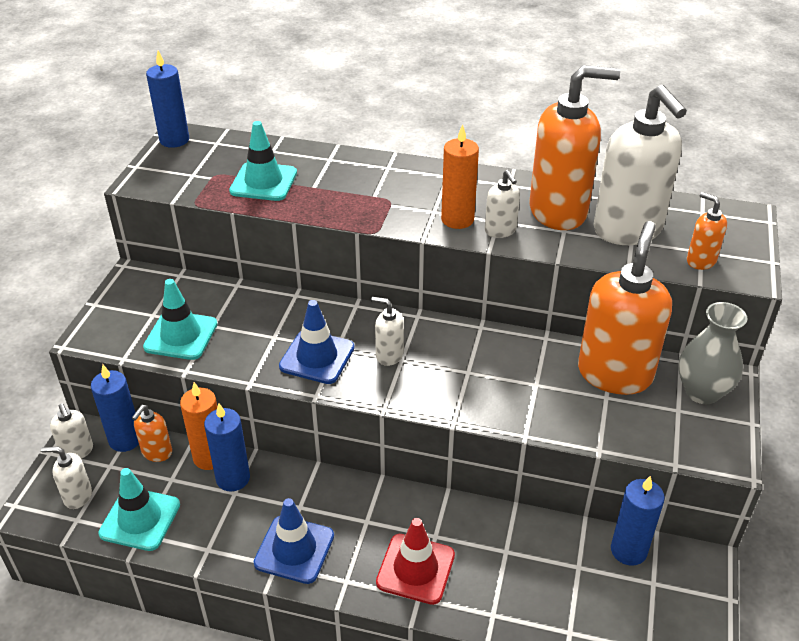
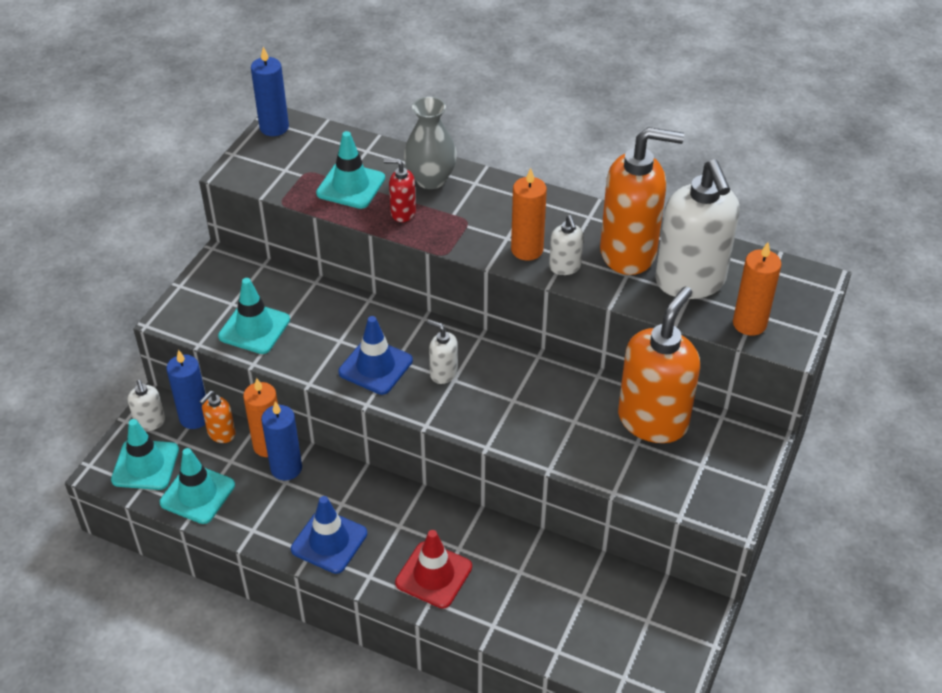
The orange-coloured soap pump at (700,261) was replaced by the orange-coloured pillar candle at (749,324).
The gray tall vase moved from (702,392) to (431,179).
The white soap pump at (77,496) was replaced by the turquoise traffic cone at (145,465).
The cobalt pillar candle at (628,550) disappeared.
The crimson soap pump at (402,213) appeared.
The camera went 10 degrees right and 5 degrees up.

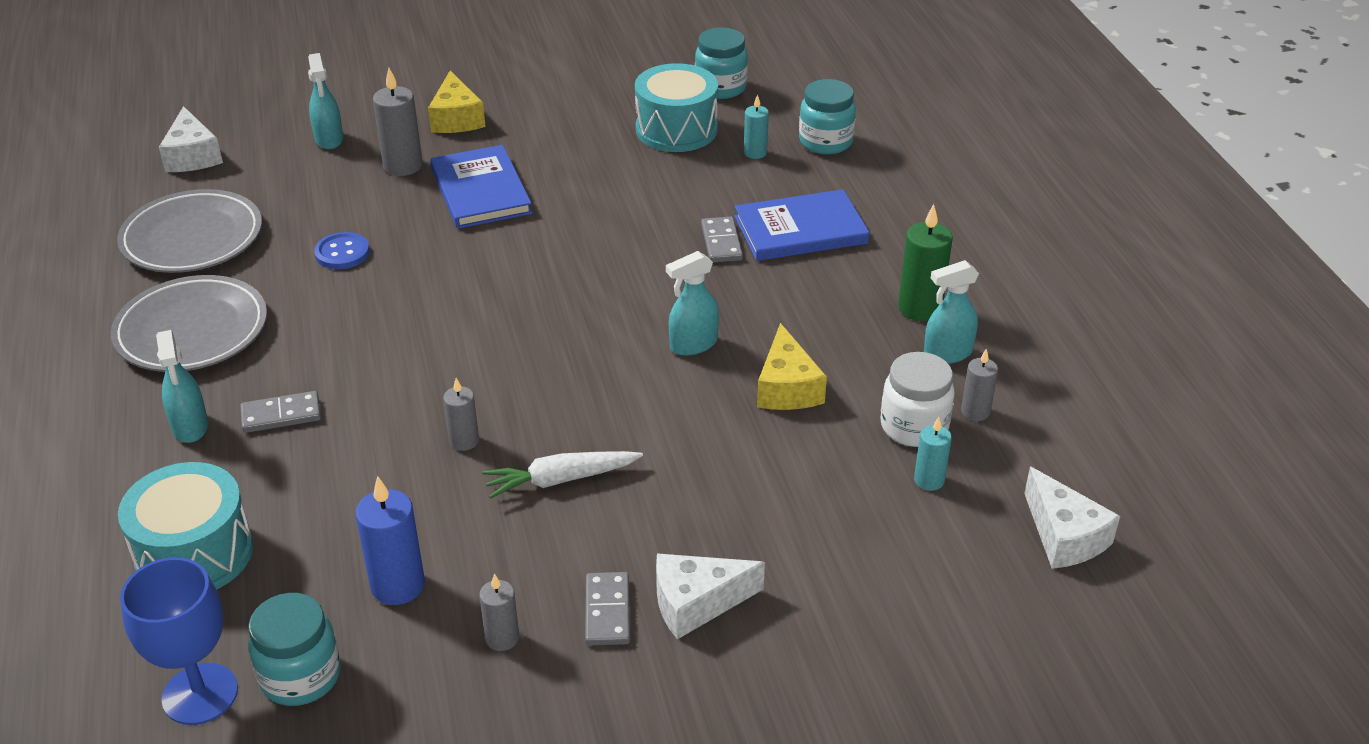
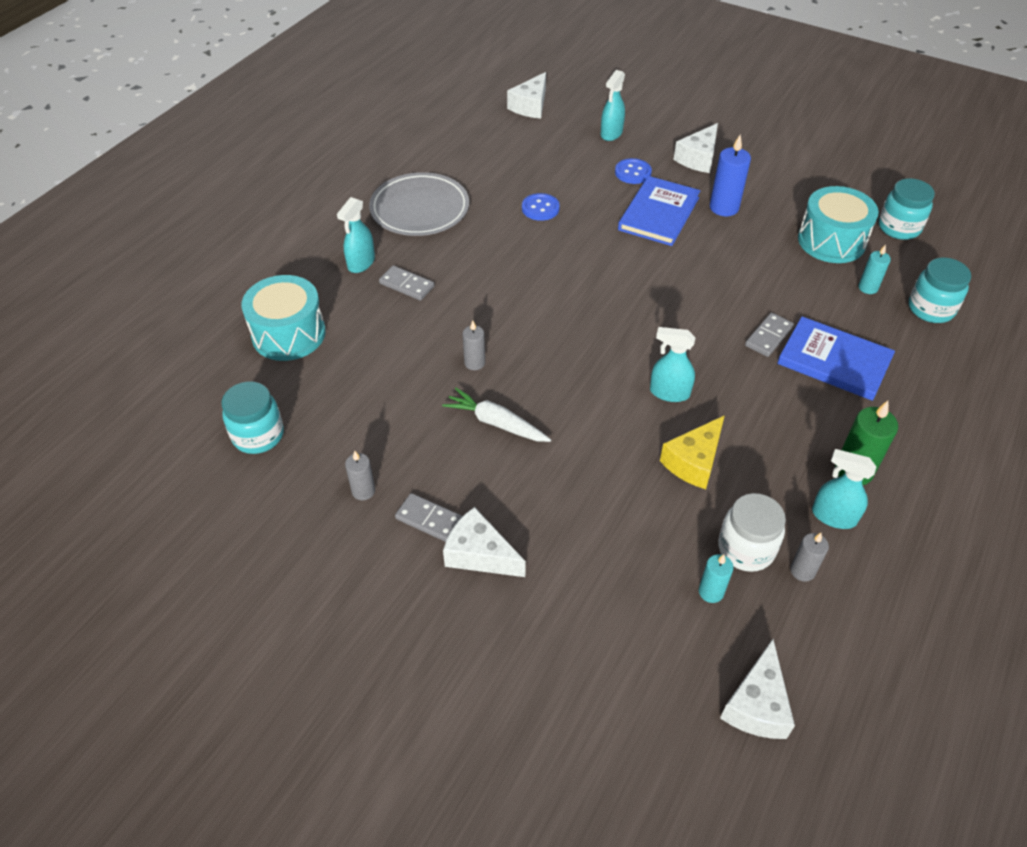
The gray pillar candle at (403,166) was replaced by the cobalt button at (633,172).
The yellow cheese at (456,118) became the white cheese at (698,158).
The gray flat dish at (192,238) disappeared.
The cobalt pillar candle moved from (398,585) to (724,207).
The cobalt wine glass at (200,694) disappeared.
The gray domino tile at (608,611) turned 75 degrees clockwise.
The camera went 45 degrees right and 10 degrees up.

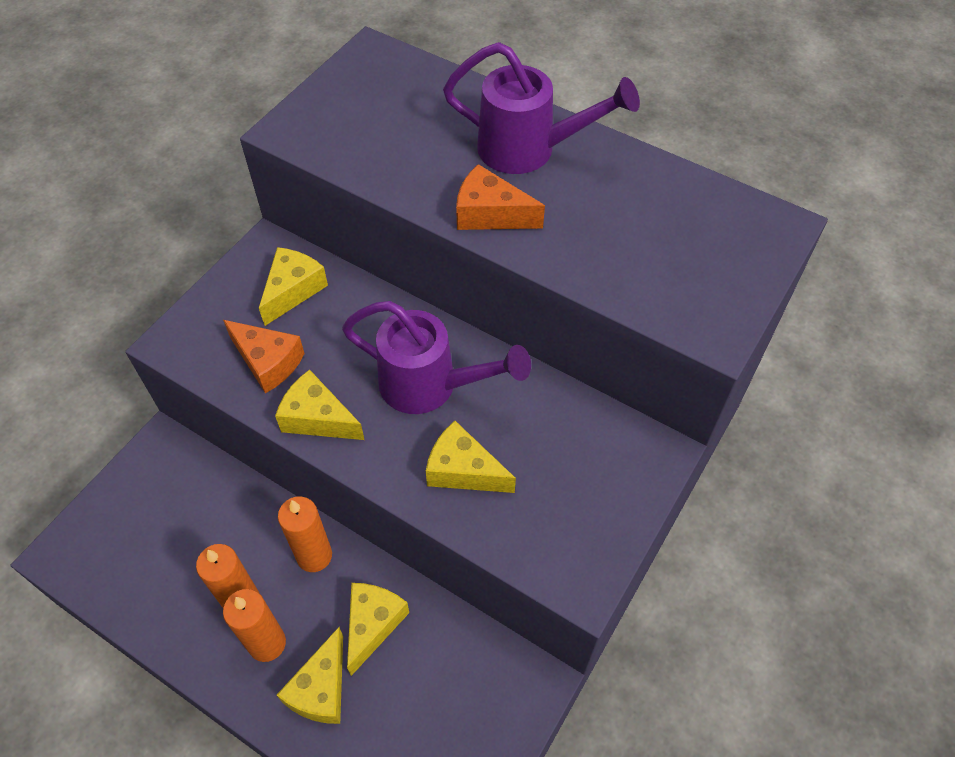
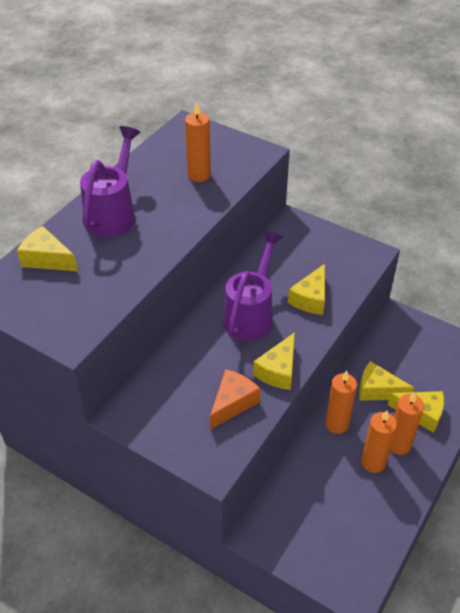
The orange-coloured cheese at (490,214) disappeared.
The yellow cheese moved from (293,290) to (47,259).
The orange-coloured pillar candle at (199,175) appeared.
The camera went 90 degrees left and 10 degrees down.

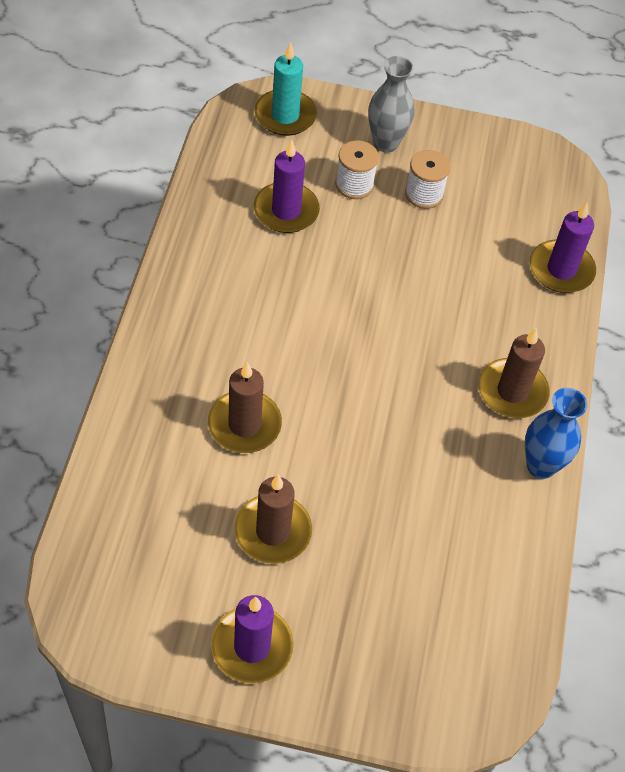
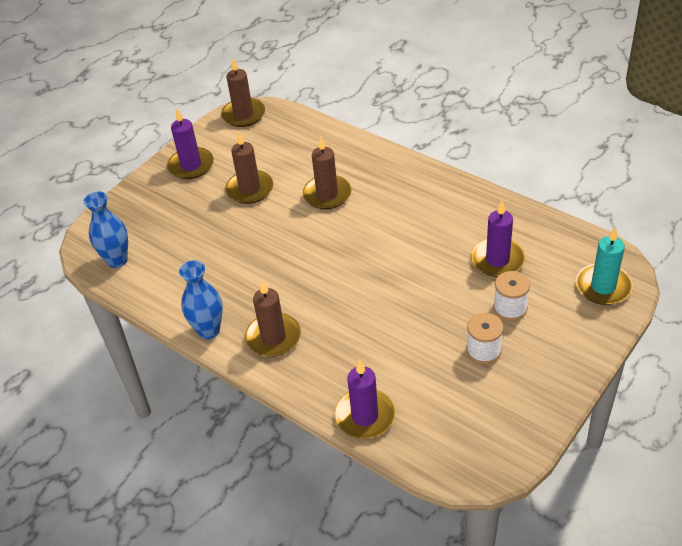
The gray tall vase at (386,143) disappeared.
The brown pillar candle at (243,115) appeared.
The cobalt tall vase at (117,260) appeared.
The camera went 125 degrees right and 10 degrees down.

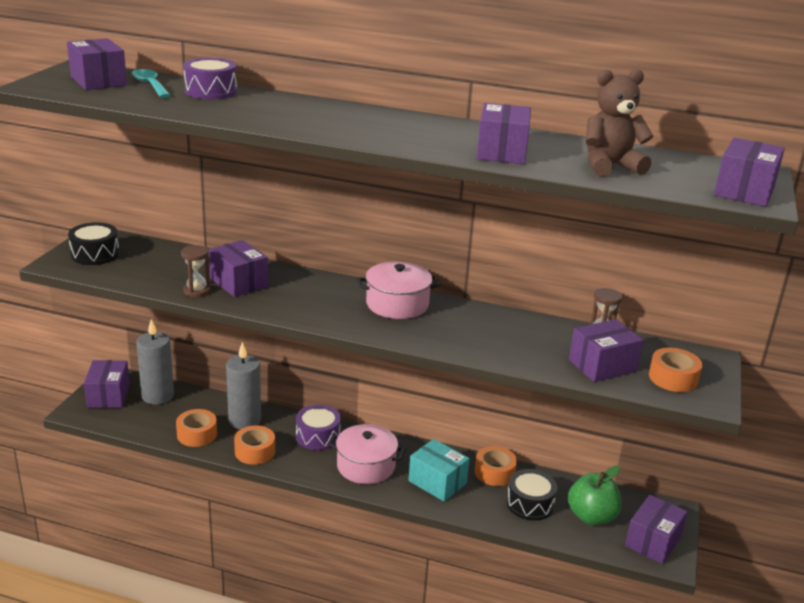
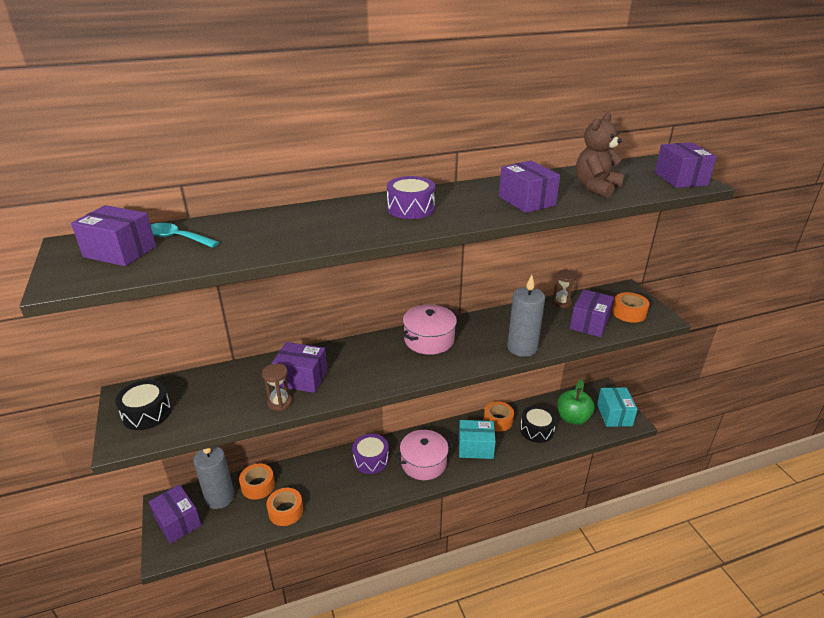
The violet drum moved from (211,91) to (410,208).
The gray pillar candle moved from (244,420) to (522,348).
The orange-coloured roll of tape moved from (255,451) to (258,486).
The violet parcel at (652,541) became the turquoise parcel at (614,415).
The camera went 35 degrees left and 5 degrees up.

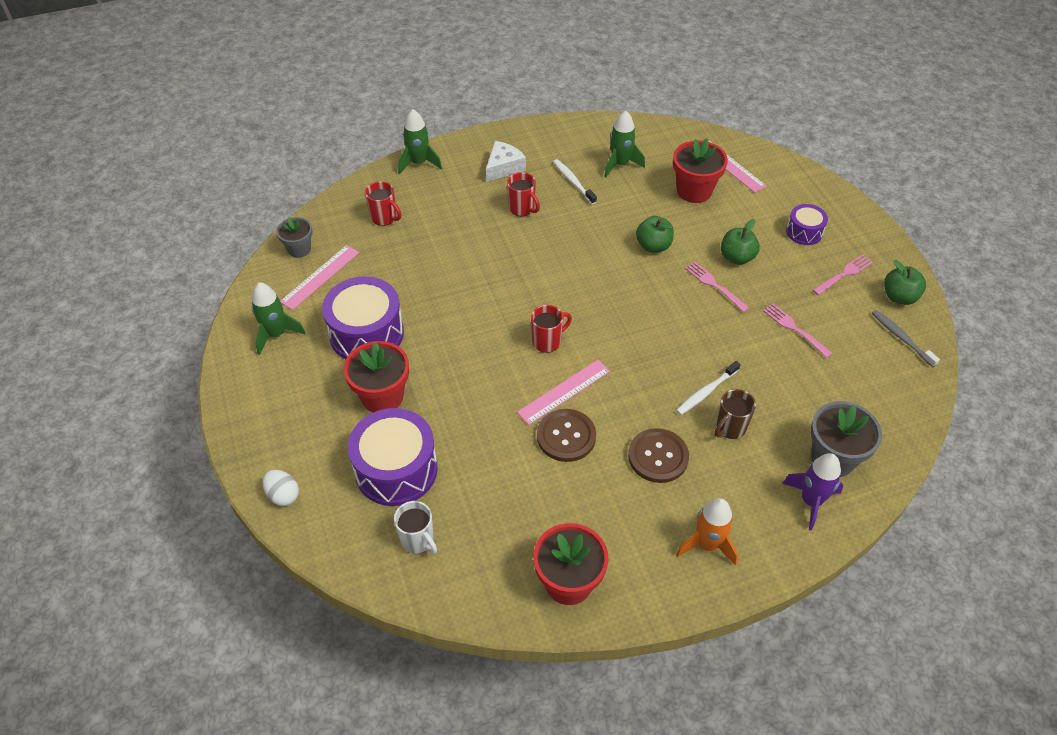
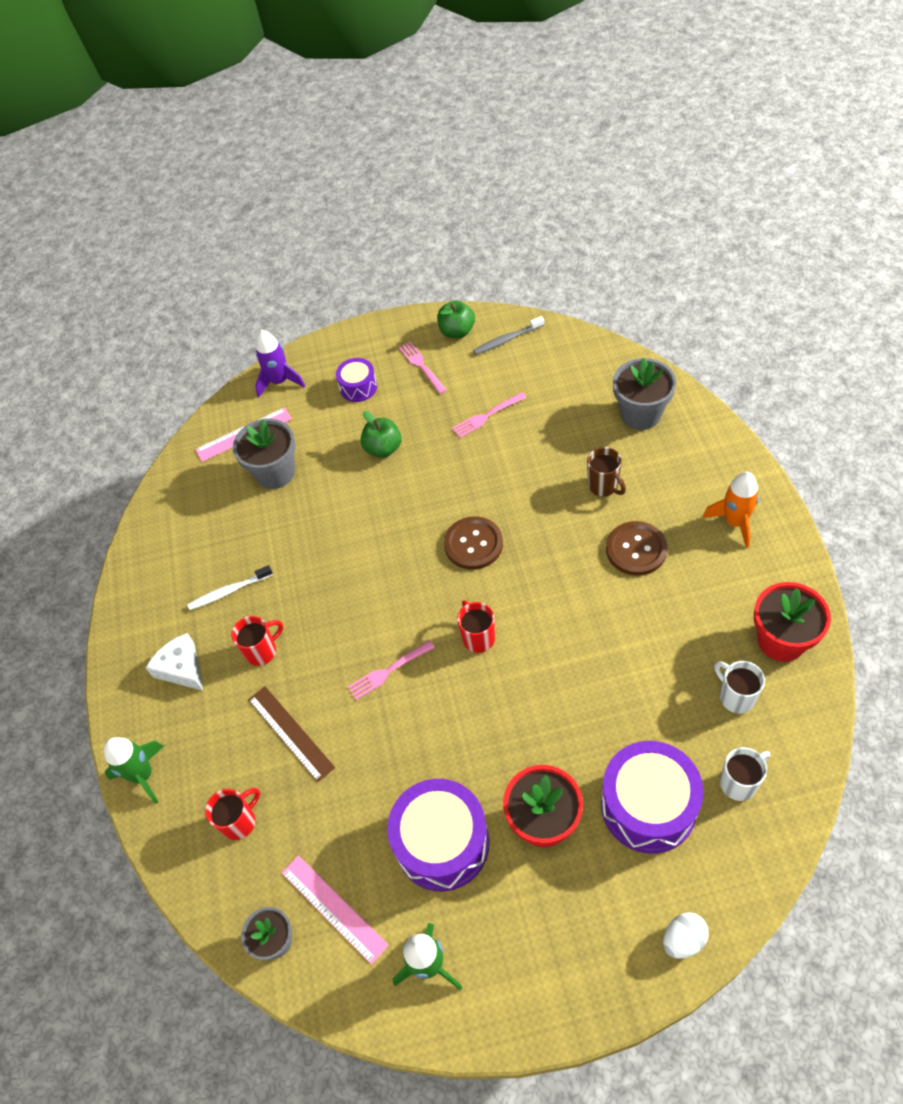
The emerald spaceship at (620,164) disappeared.
The crimson potted plant at (694,191) became the gray potted plant at (275,472).
The emerald toy apple at (653,246) disappeared.
The rose-pink dinner fork moved from (714,285) to (388,671).
The rose-pink straightedge at (564,391) disappeared.
The white tooth brush at (706,392) disappeared.
The brown button moved from (566,436) to (473,544).
The violet spaceship moved from (810,501) to (279,381).
The white coffee mug at (736,697) appeared.
The brown straightedge at (291,732) appeared.
The camera went 75 degrees left and 5 degrees up.

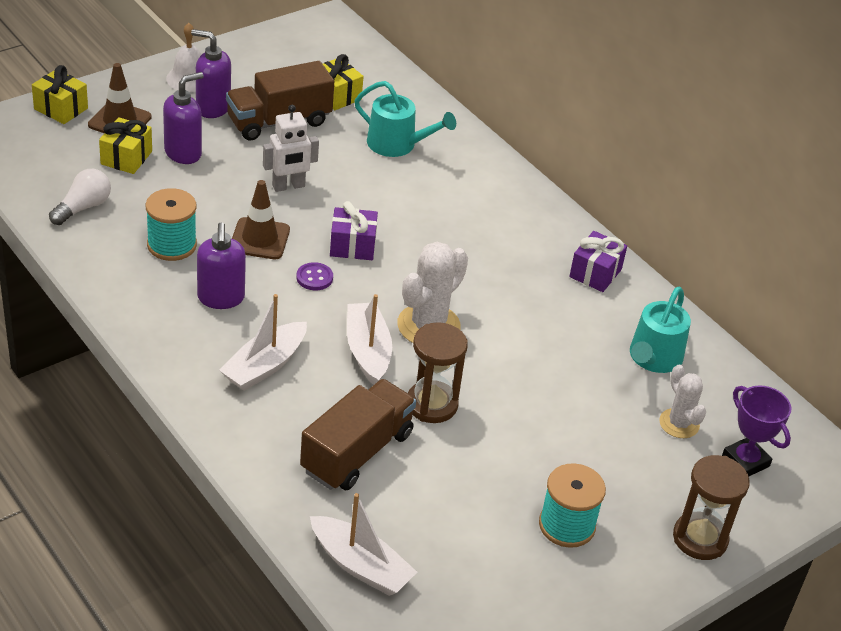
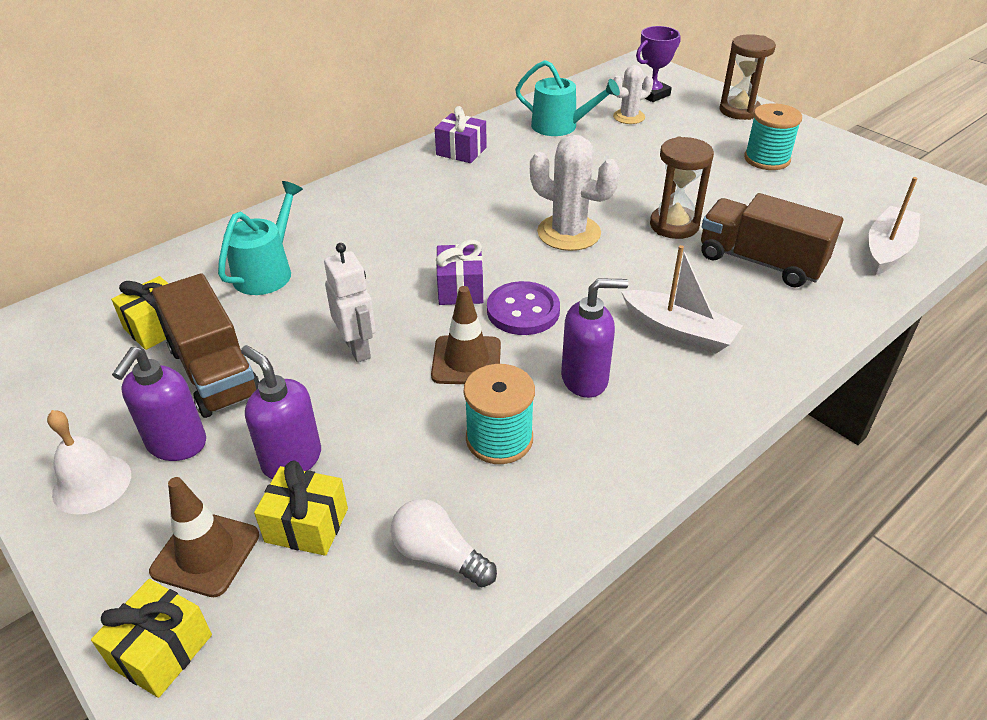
The violet button at (314,278) changed to 1.74 times the size.
The white sailboat at (367,351) disappeared.
The camera went 90 degrees left and 0 degrees up.

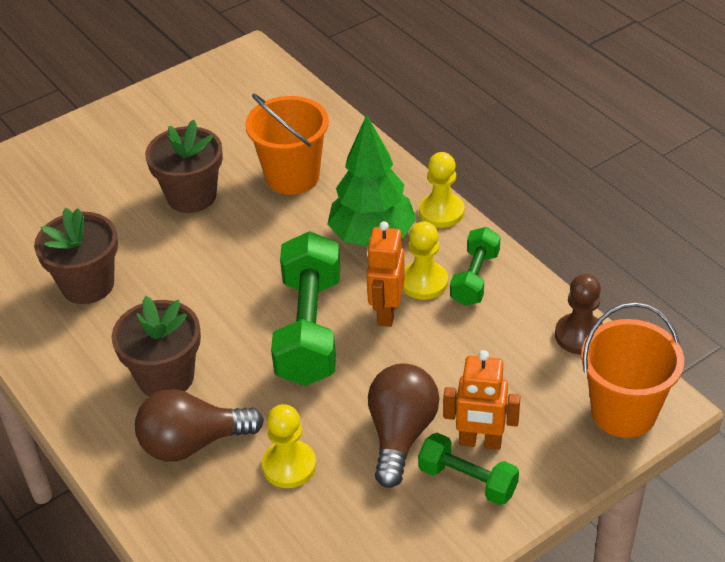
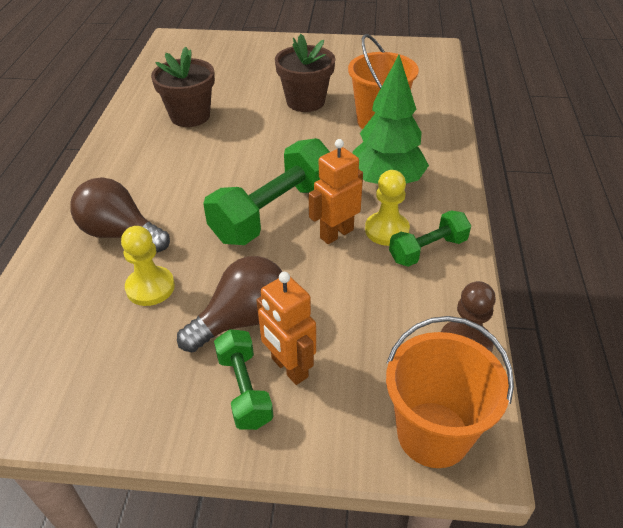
The yellow game pawn at (441,212) disappeared.
The brown potted plant at (166,377) disappeared.
The camera went 40 degrees right and 0 degrees up.

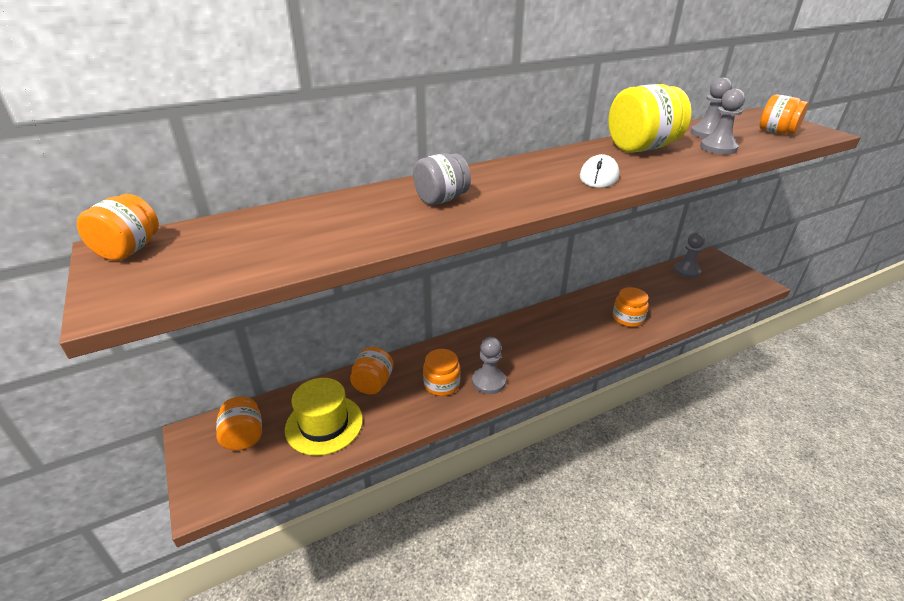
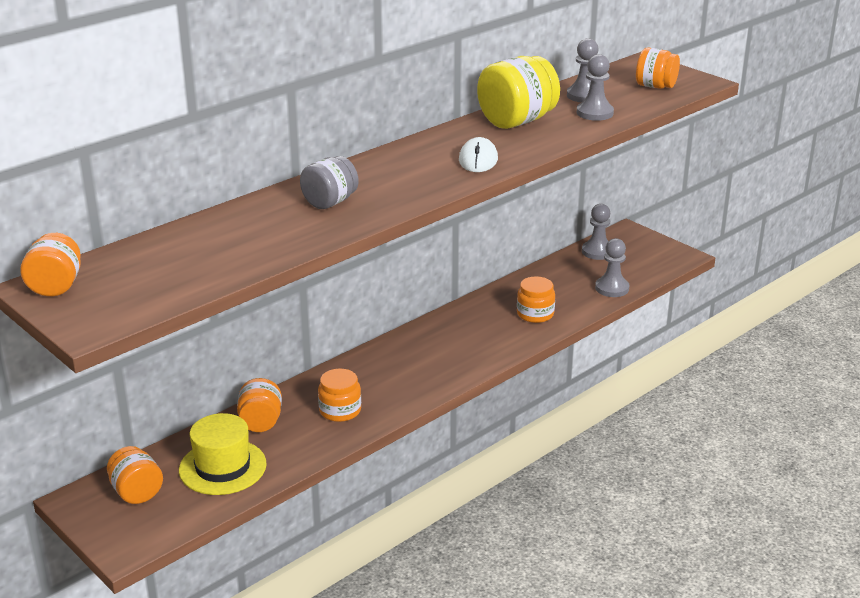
The gray game pawn moved from (488,382) to (612,288).
The camera went 15 degrees left and 5 degrees down.

